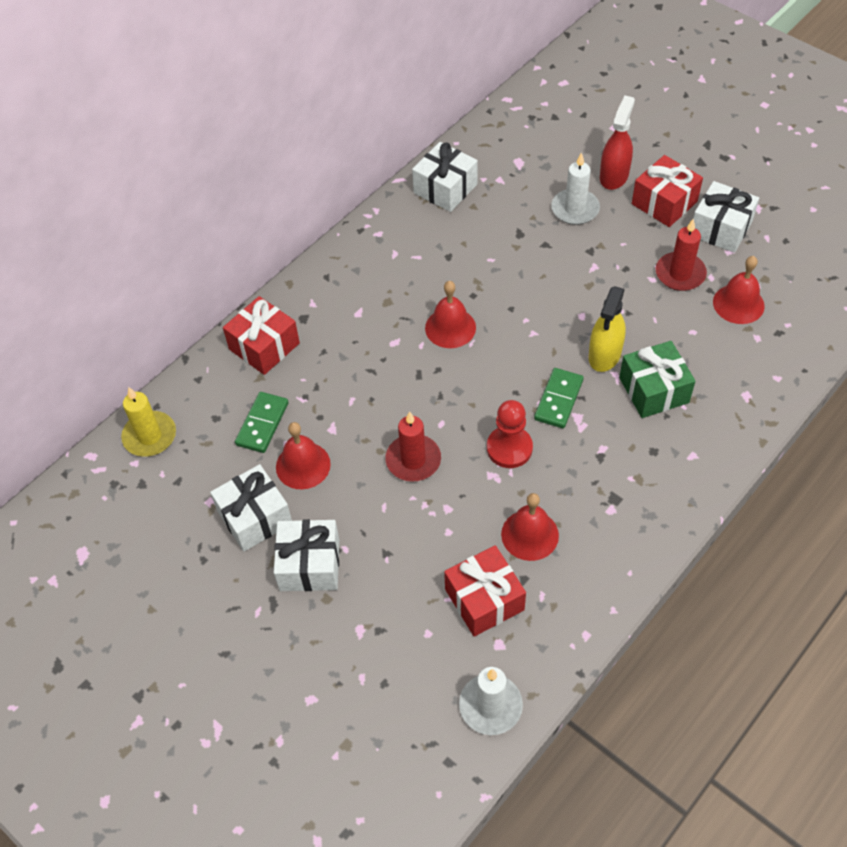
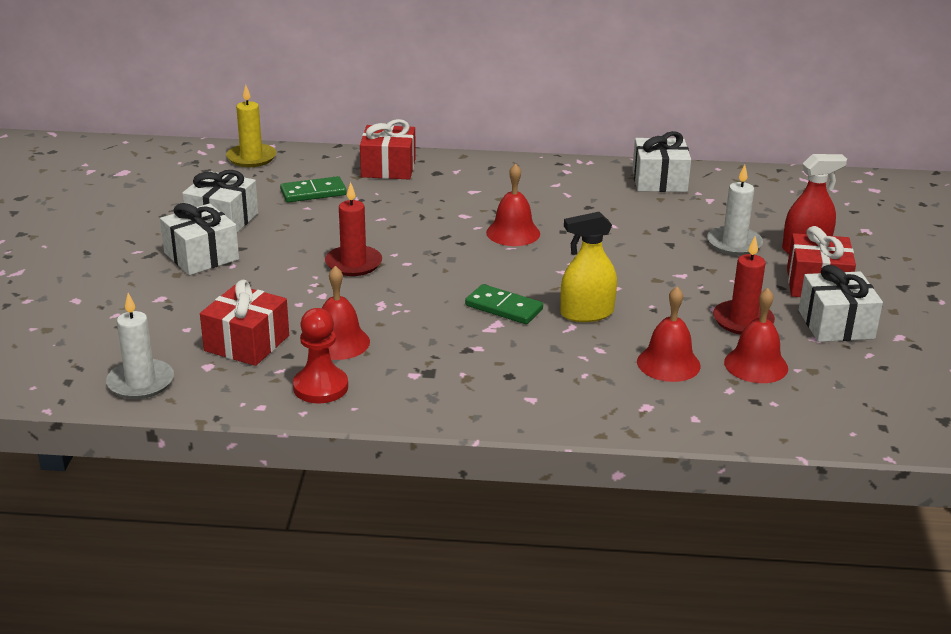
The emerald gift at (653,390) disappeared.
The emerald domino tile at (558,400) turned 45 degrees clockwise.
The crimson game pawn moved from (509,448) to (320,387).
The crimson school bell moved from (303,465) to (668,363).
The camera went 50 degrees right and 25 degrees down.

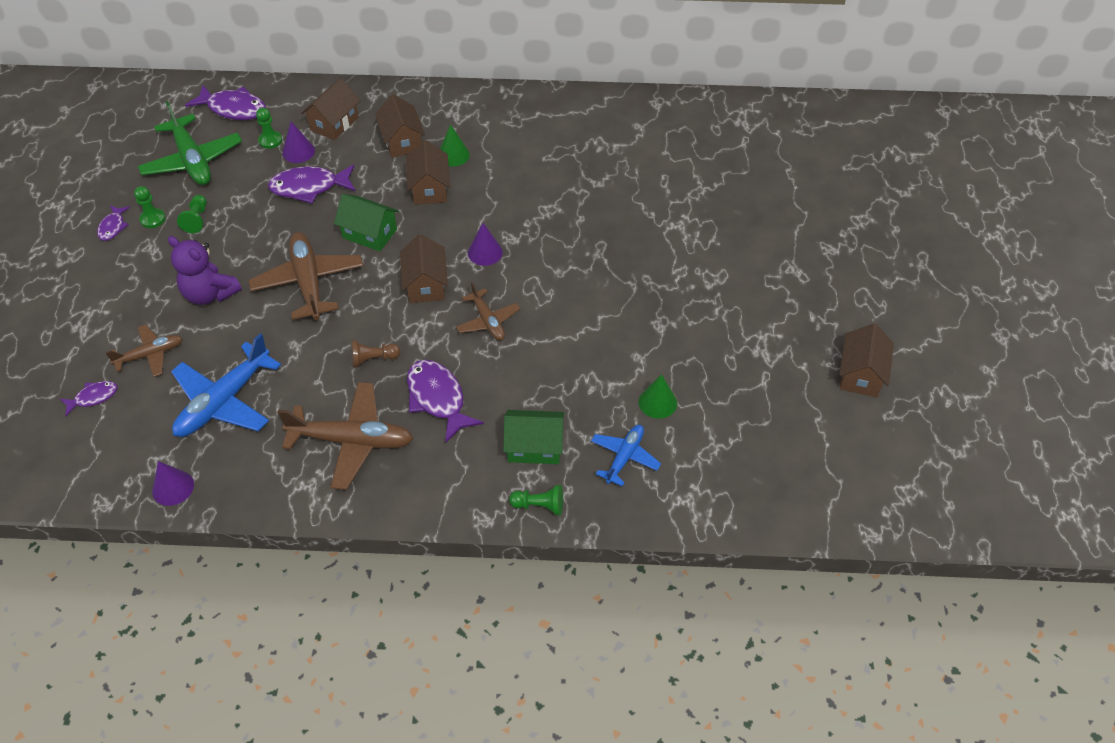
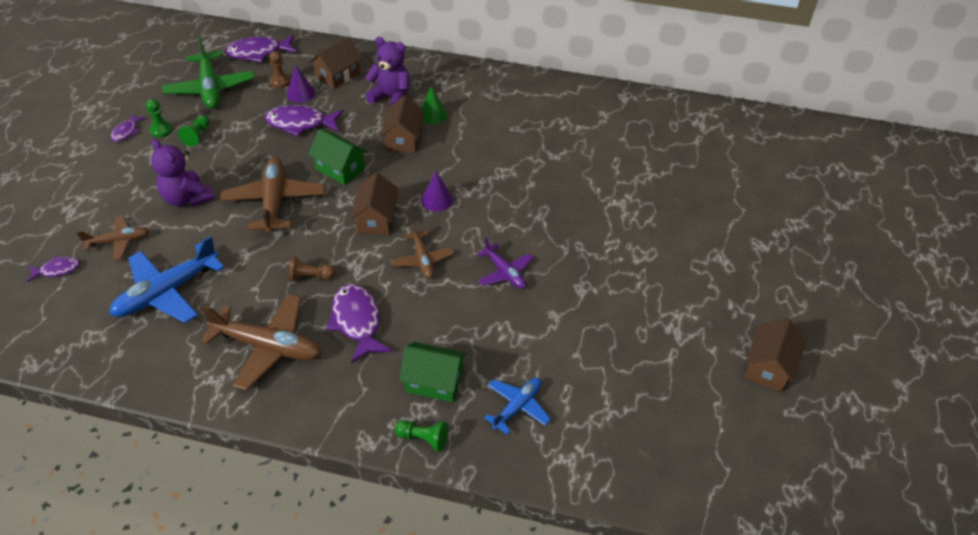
The violet fish at (233,109) turned 135 degrees clockwise.
The brown cottage at (402,141) was replaced by the violet teddy bear at (391,97).
The emerald game pawn at (270,140) became the brown game pawn at (280,82).
The emerald cone shape at (657,402) disappeared.
The violet cone shape at (173,487) disappeared.
The violet plane at (505,273) appeared.
The camera went 10 degrees right and 5 degrees down.

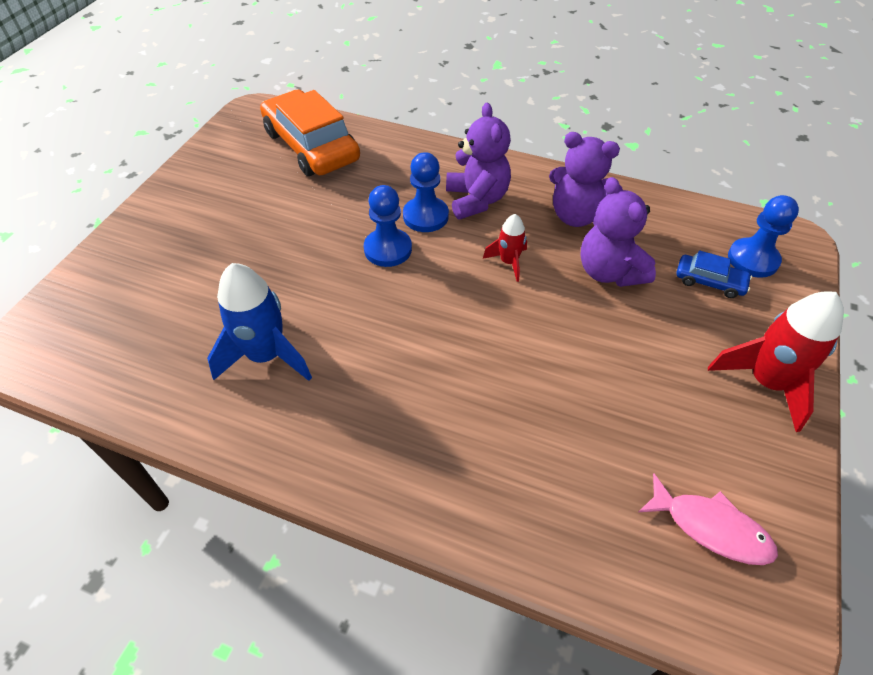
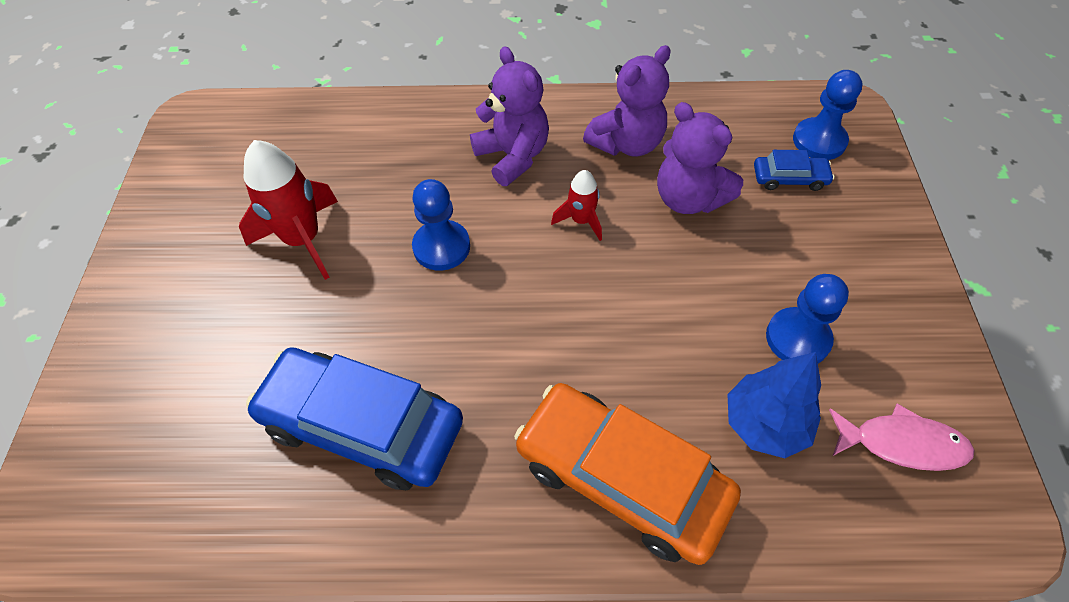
The orange-coloured car moved from (311,146) to (622,478).
The violet teddy bear at (576,215) turned 45 degrees counterclockwise.
The cobalt game pawn moved from (425,216) to (797,338).
The cobalt spaceship at (266,356) was replaced by the cobalt car at (362,425).
The crimson spaceship moved from (766,382) to (303,240).
The cobalt fir tree at (764,424) appeared.
The camera went 20 degrees left and 5 degrees up.

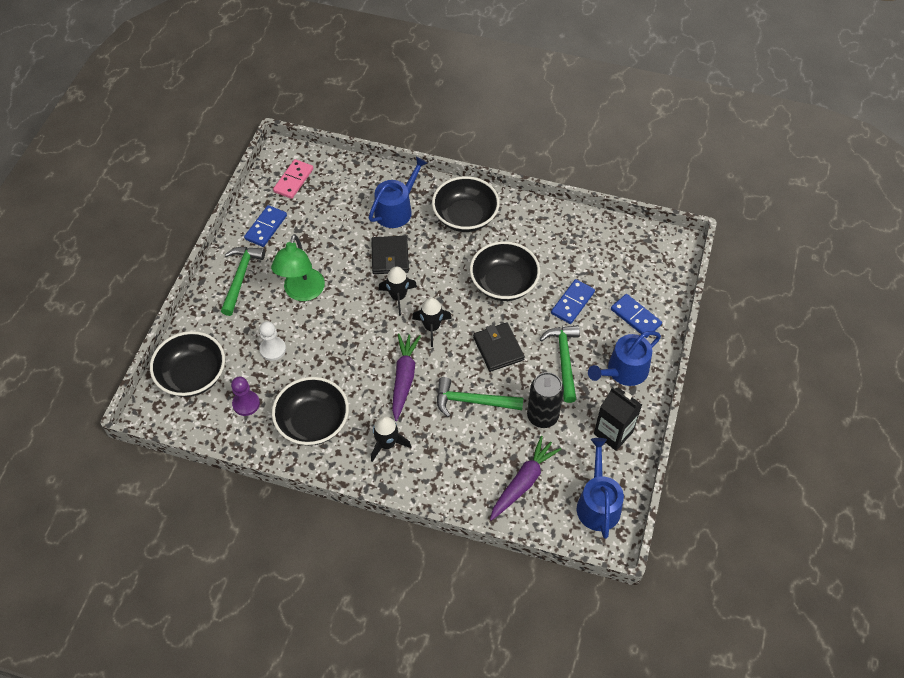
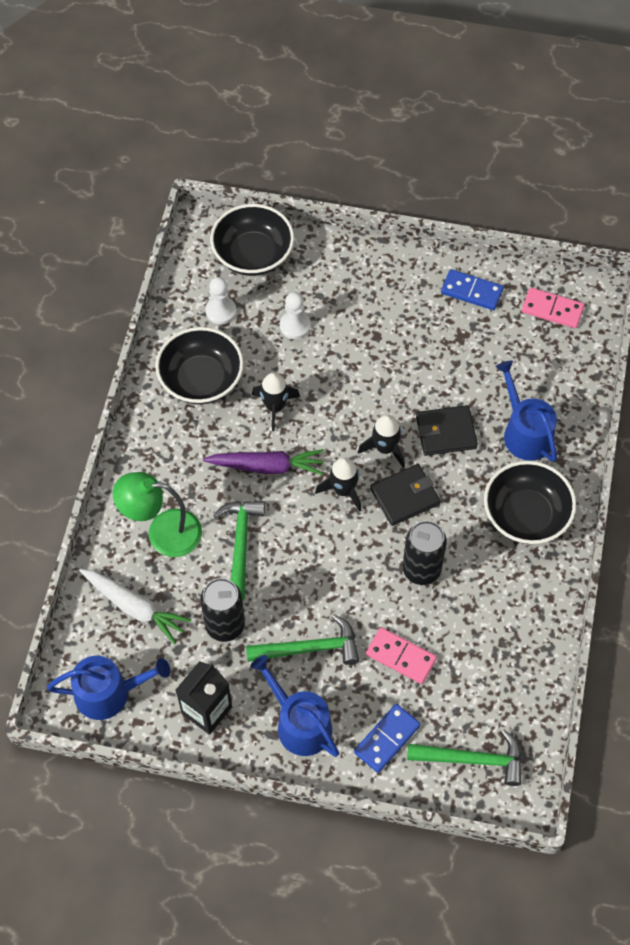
The cobalt watering can at (396,209) turned 150 degrees counterclockwise.
The emerald lamp moved from (302,292) to (163,532).
The black deep dish at (503,283) was replaced by the black tin at (421,569).
The emerald carpenter's hammer moved from (240,277) to (472,759).
The cobalt domino tile at (572,303) became the rose-pink domino tile at (401,656).
The black card wallet moved from (498,348) to (405,496).
The violet game pawn at (246,404) became the white game pawn at (221,311).
The black spaceship moved from (387,444) to (275,407).
The violet root vegetable at (523,482) became the white root vegetable at (135,607).
The camera went 85 degrees right and 5 degrees up.

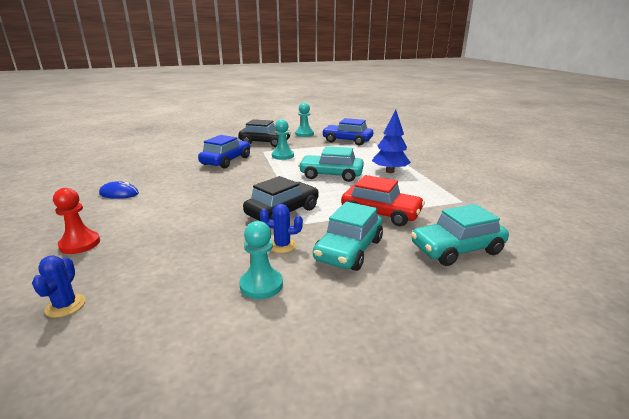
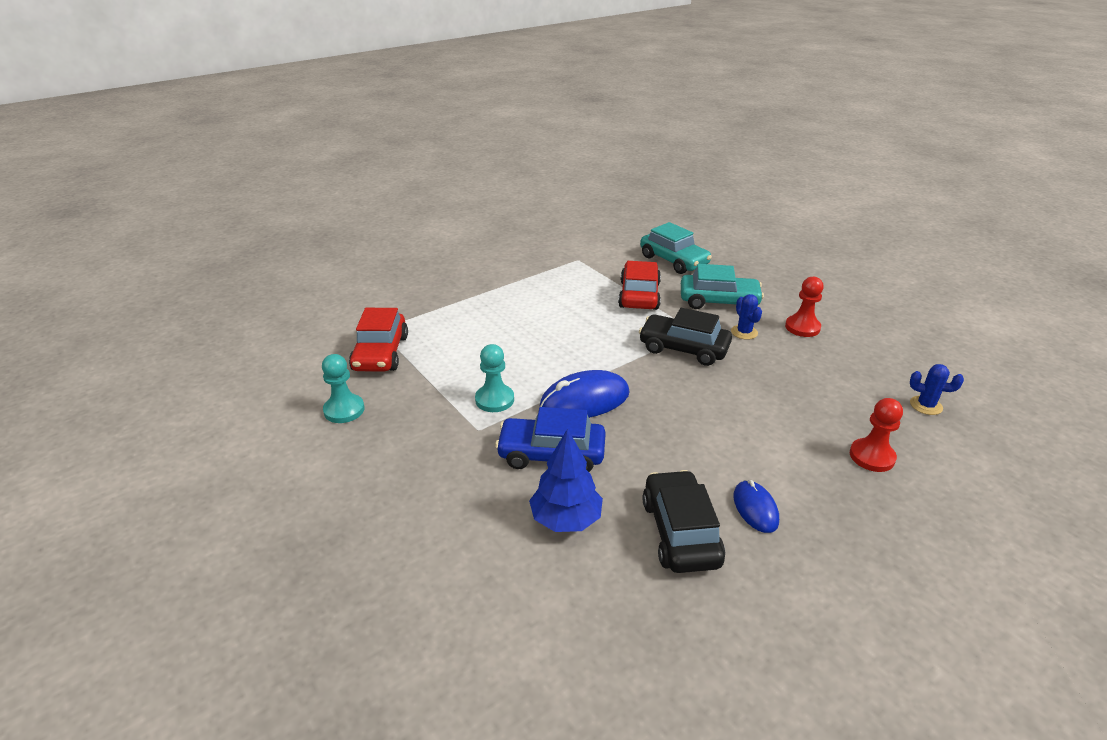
The cobalt fir tree moved from (390,171) to (565,519).
The cobalt car at (347,141) became the crimson car at (380,353).
The black car moved from (265,143) to (680,532).
The turquoise car at (331,175) disappeared.
The turquoise game pawn at (261,285) became the crimson game pawn at (802,327).
The cobalt cactus at (65,306) turned 45 degrees clockwise.
The cobalt mouse at (584,400) appeared.
The camera went 110 degrees left and 10 degrees up.

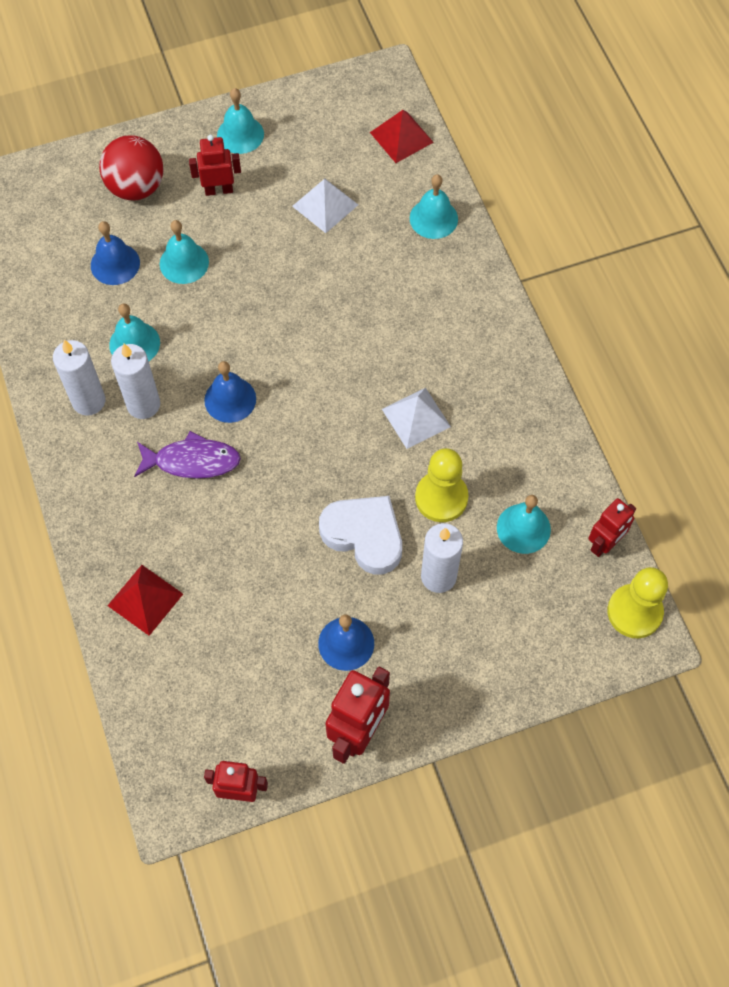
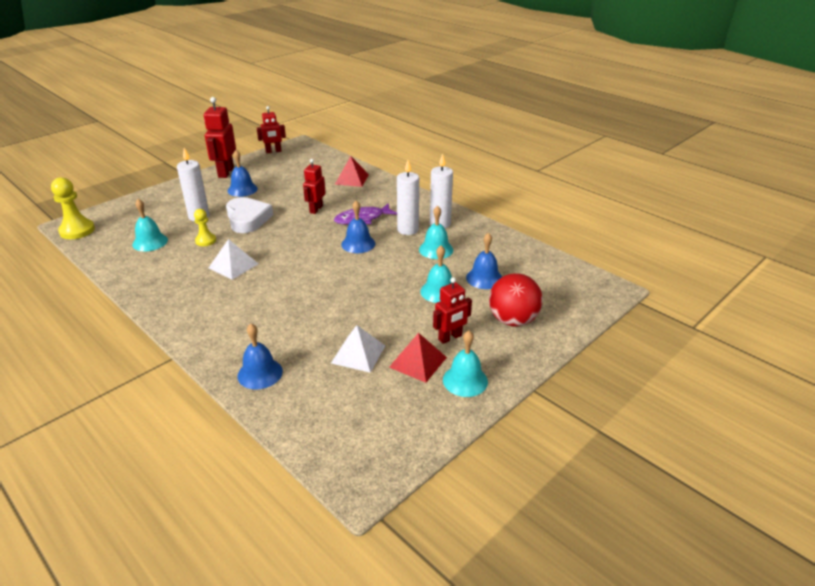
The crimson solid pyramid moved from (401,137) to (418,362).
The turquoise school bell at (433,218) became the cobalt school bell at (260,373).
The yellow game pawn at (441,497) changed to 0.61 times the size.
The white heart shape at (364,535) turned 120 degrees counterclockwise.
The crimson robot figure moved from (604,544) to (316,209).
The camera went 155 degrees right and 30 degrees down.

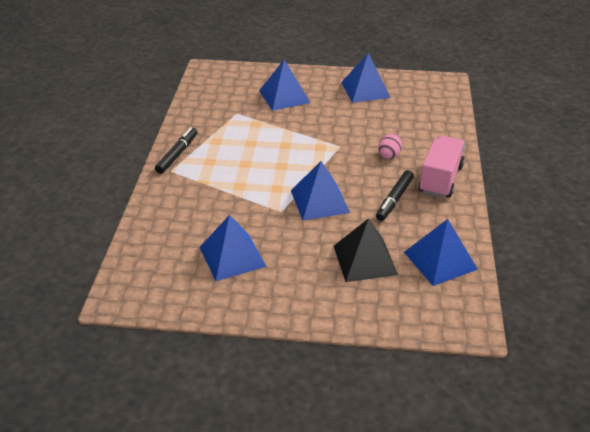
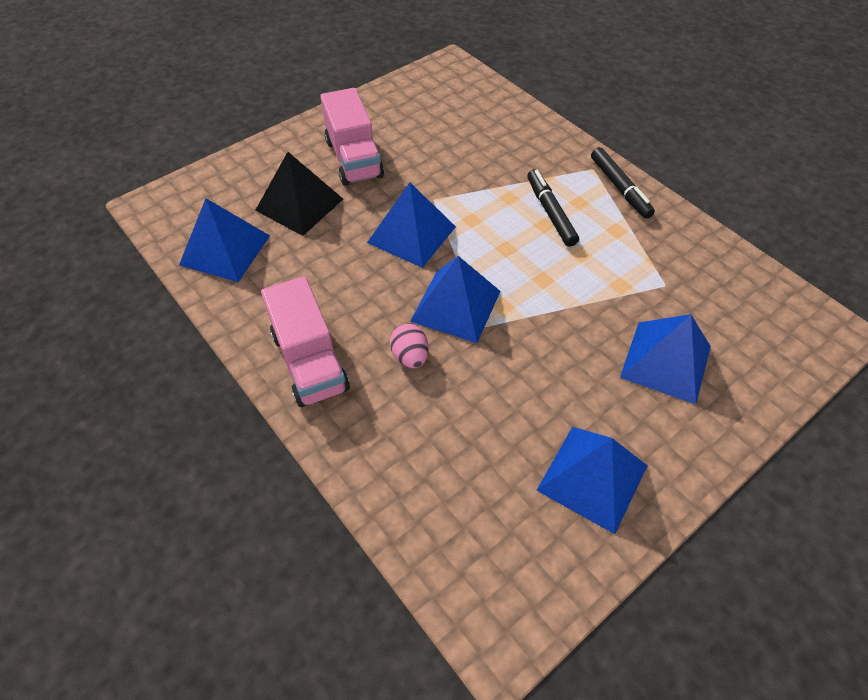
The black marker pen moved from (394,199) to (550,212).
The cobalt solid pyramid moved from (232,256) to (455,306).
The rose-pink toy truck at (354,159) appeared.
The camera went 135 degrees right and 15 degrees up.

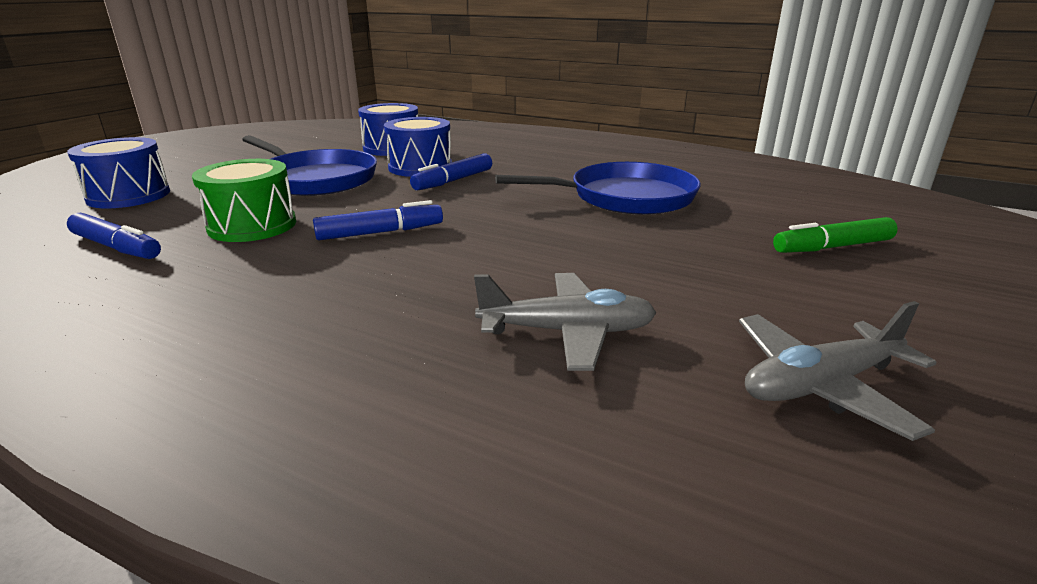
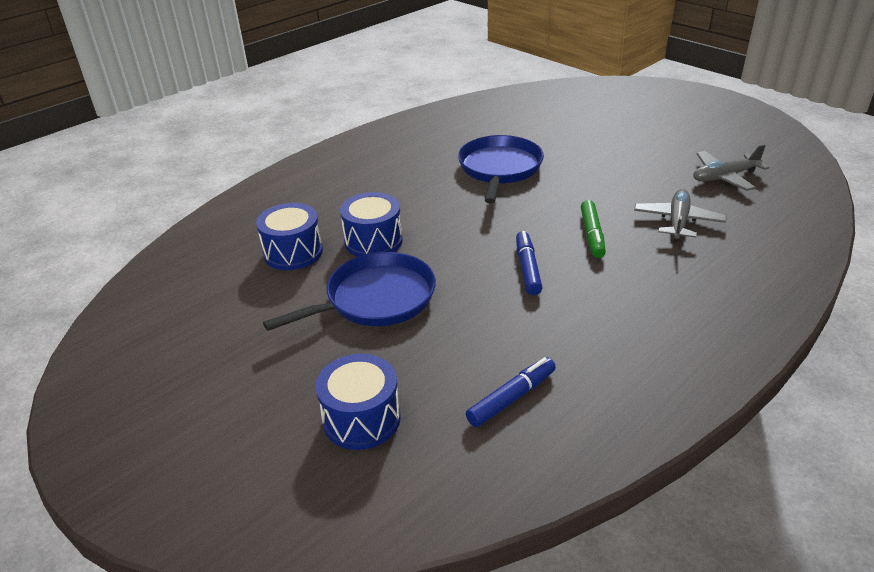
The cobalt marker pen at (453,181) disappeared.
The emerald drum at (252,225) disappeared.
The emerald marker pen moved from (832,247) to (592,235).
The gray plane at (820,385) turned 75 degrees clockwise.
The camera went 70 degrees left and 10 degrees up.

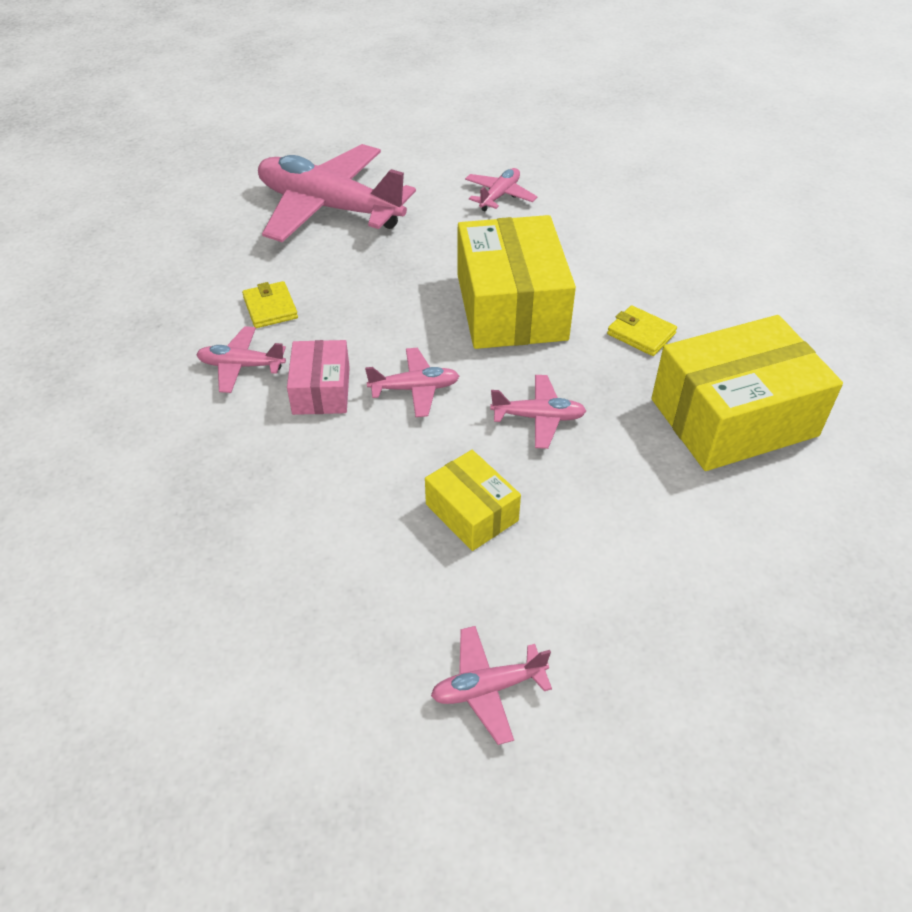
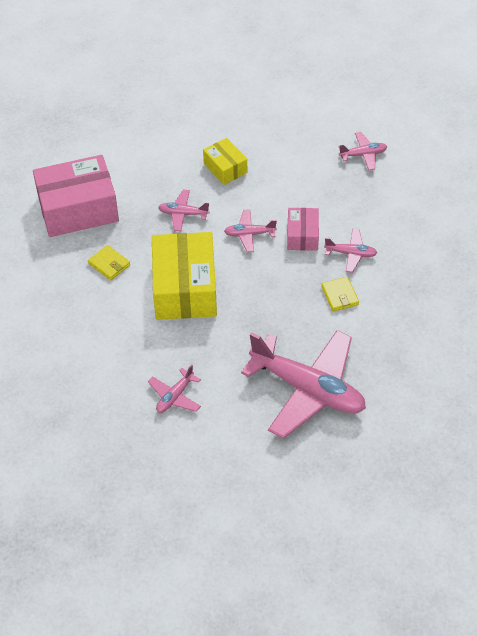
The yellow parcel at (733,417) became the rose-pink parcel at (78,209).
The rose-pink plane moved from (488,688) to (363,155).
The camera went 175 degrees left and 5 degrees up.

